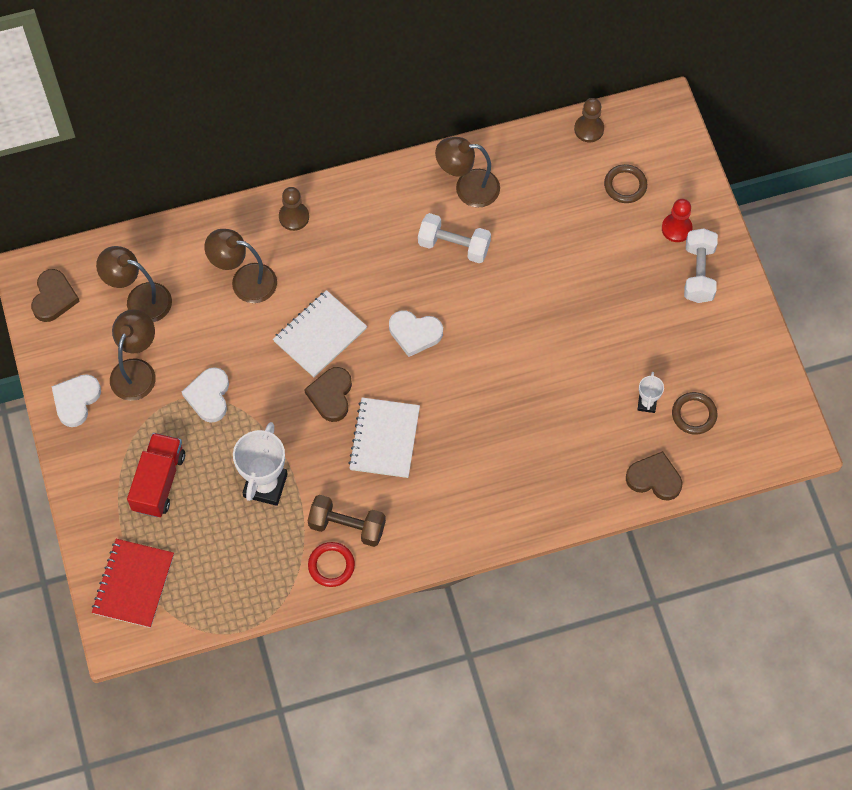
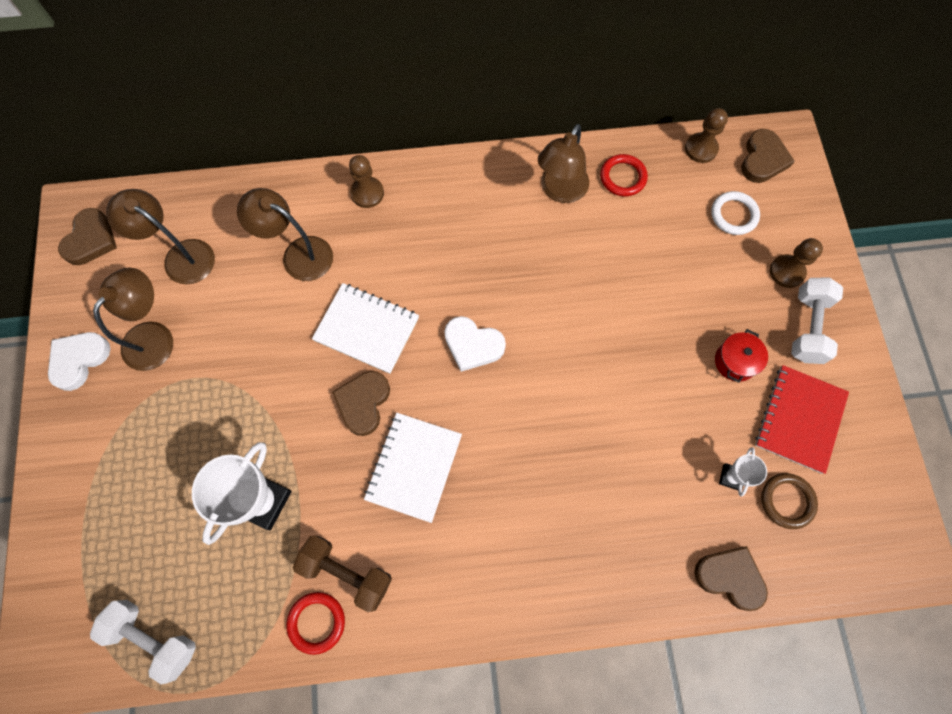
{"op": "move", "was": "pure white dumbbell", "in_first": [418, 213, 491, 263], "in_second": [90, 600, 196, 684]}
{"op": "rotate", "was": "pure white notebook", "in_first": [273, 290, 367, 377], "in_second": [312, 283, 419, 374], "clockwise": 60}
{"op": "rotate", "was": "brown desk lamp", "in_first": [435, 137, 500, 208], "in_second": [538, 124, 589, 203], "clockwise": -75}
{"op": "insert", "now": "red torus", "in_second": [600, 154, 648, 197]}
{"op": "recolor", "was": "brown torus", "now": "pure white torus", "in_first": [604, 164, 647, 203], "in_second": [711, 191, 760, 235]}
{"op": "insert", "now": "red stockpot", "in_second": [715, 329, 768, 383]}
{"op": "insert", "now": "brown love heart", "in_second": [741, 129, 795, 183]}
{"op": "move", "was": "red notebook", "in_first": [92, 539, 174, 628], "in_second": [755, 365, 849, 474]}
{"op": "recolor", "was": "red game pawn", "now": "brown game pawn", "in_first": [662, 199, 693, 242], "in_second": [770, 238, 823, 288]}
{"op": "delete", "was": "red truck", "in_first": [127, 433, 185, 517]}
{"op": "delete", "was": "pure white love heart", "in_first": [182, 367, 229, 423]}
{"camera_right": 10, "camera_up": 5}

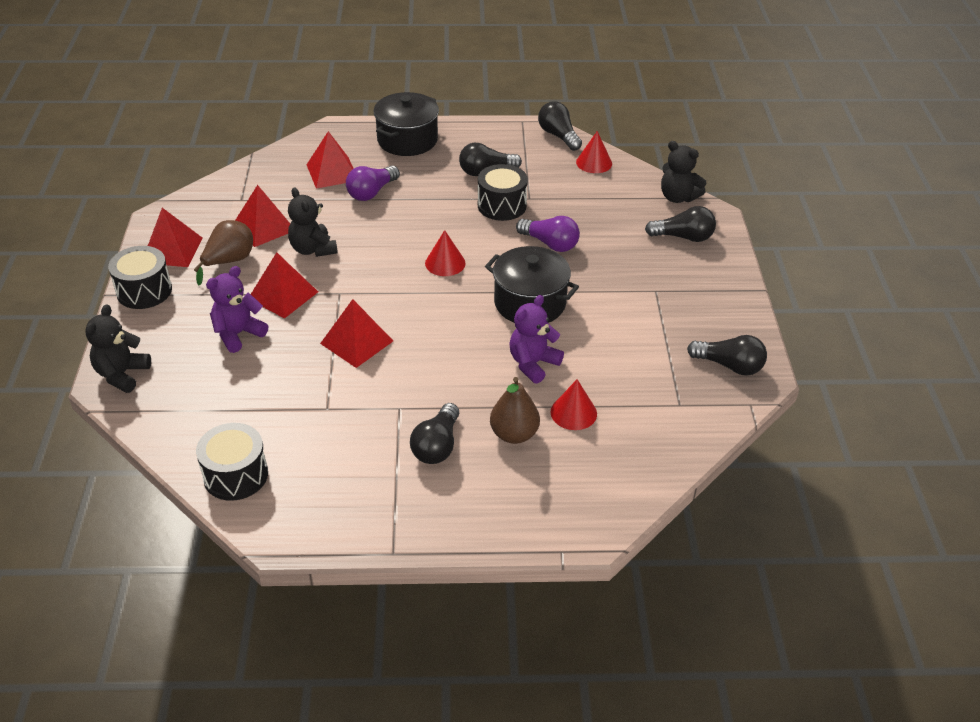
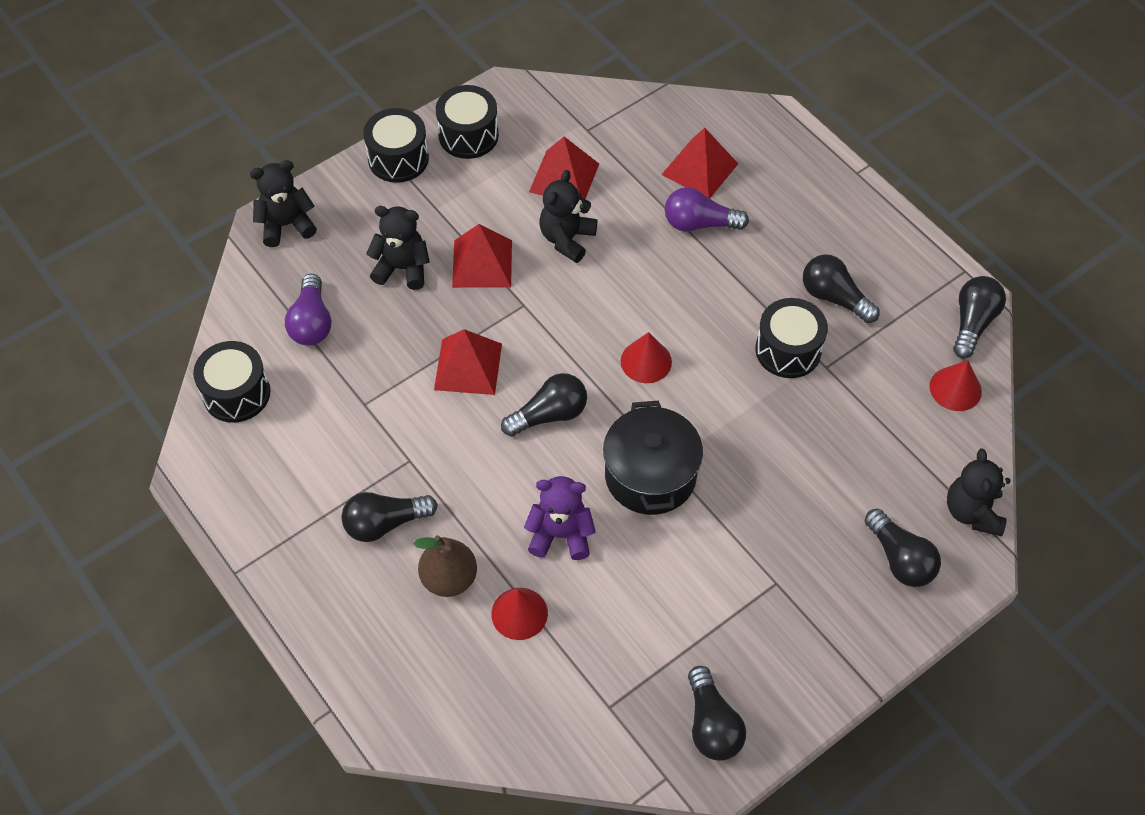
{"op": "move", "was": "violet bulb", "in_first": [516, 216, 580, 252], "in_second": [285, 274, 331, 346]}
{"op": "recolor", "was": "violet stuffed bear", "now": "ebony stuffed bear", "in_first": [206, 266, 268, 353], "in_second": [366, 206, 430, 290]}
{"op": "replace", "was": "red pyramid", "now": "ebony drum", "in_first": [148, 208, 202, 267], "in_second": [436, 85, 499, 159]}
{"op": "insert", "now": "ebony bulb", "in_second": [501, 373, 587, 436]}
{"op": "delete", "was": "brown pear fruit", "in_first": [194, 220, 253, 286]}
{"op": "delete", "was": "ebony stockpot", "in_first": [374, 92, 439, 156]}
{"camera_right": 55, "camera_up": 15}

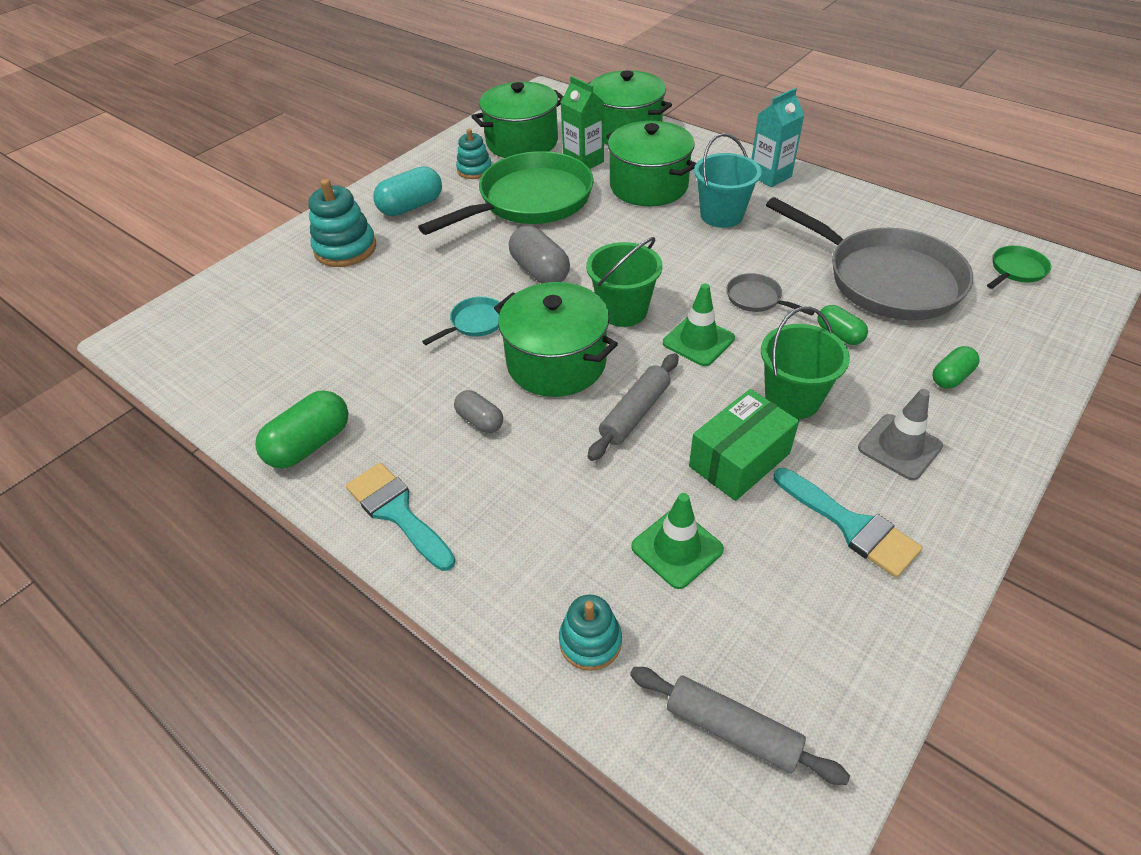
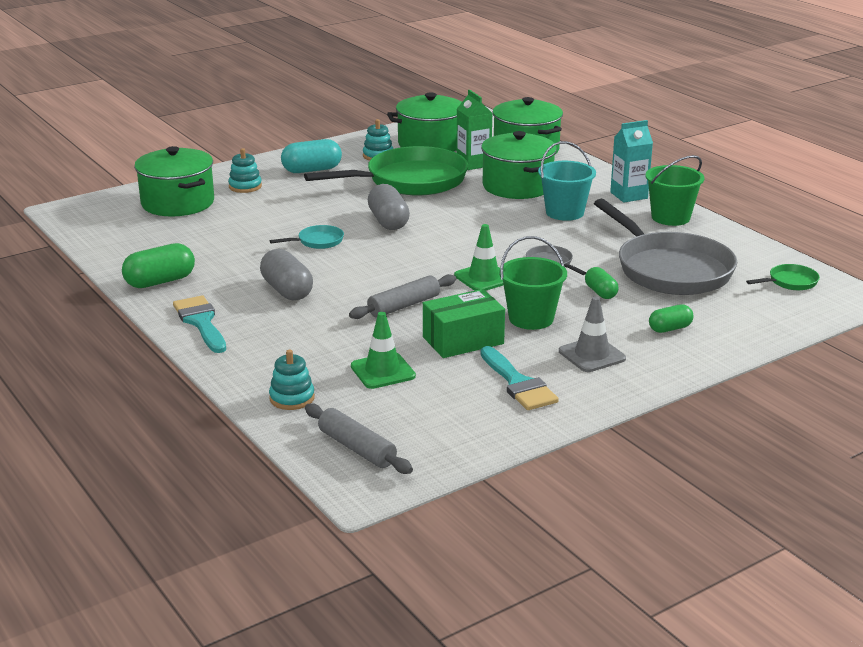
{"op": "move", "was": "leaf-green stockpot", "in_first": [494, 282, 618, 397], "in_second": [134, 146, 214, 216]}
{"op": "resize", "was": "teal ring stacker", "in_first": [308, 179, 376, 267], "in_second": [228, 148, 262, 193], "ratio": 0.63}
{"op": "resize", "was": "gray capsule", "in_first": [454, 390, 503, 433], "in_second": [260, 249, 313, 300], "ratio": 1.65}
{"op": "move", "was": "leaf-green sand bucket", "in_first": [586, 237, 662, 327], "in_second": [646, 155, 704, 226]}
{"camera_right": 15, "camera_up": -20}

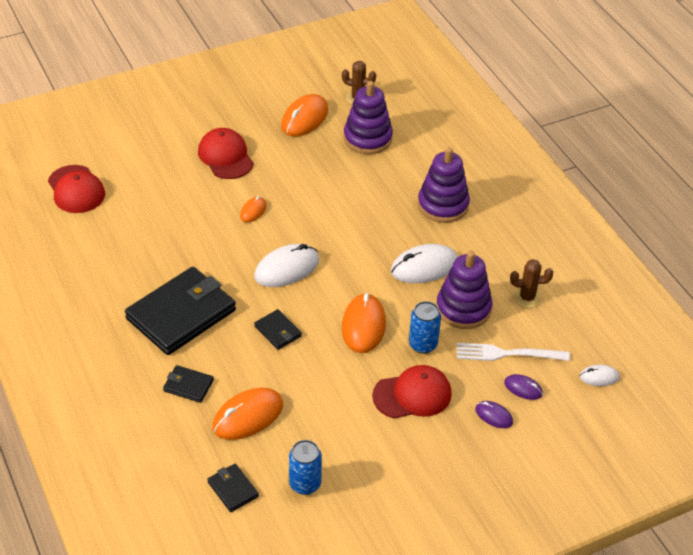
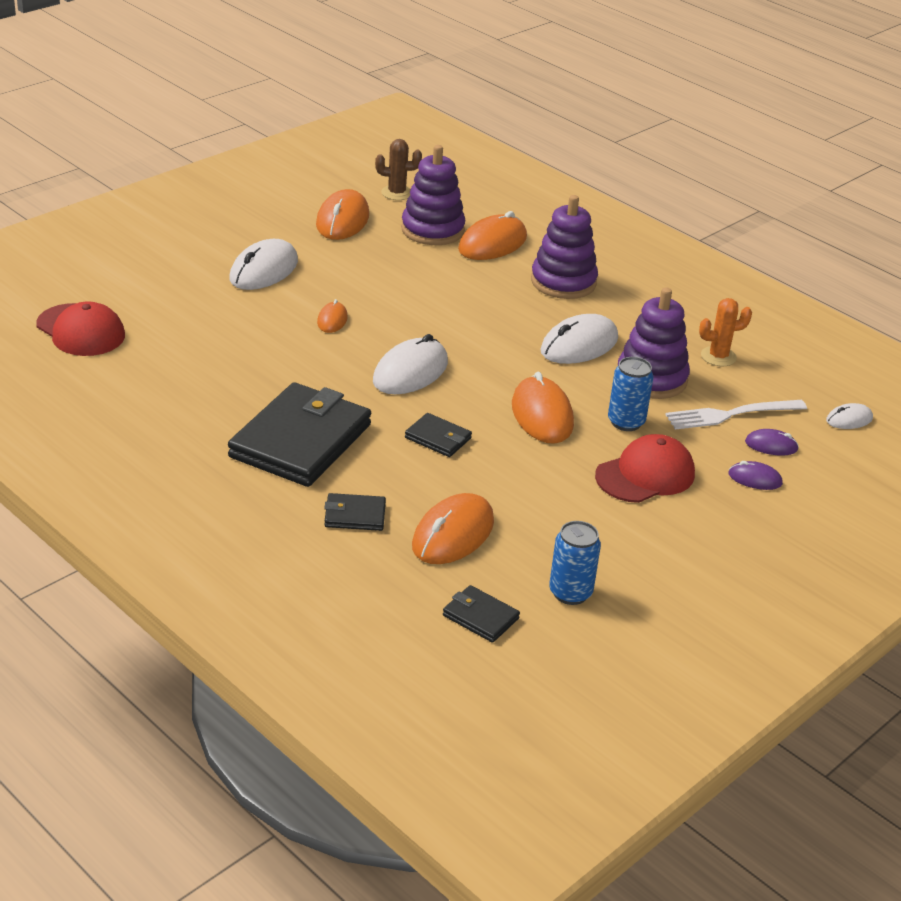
{"op": "replace", "was": "red baseball cap", "now": "pure white computer mouse", "in_first": [198, 128, 253, 179], "in_second": [229, 239, 298, 290]}
{"op": "insert", "now": "orange computer mouse", "in_second": [458, 211, 527, 260]}
{"op": "recolor", "was": "brown cactus", "now": "orange cactus", "in_first": [510, 259, 553, 308], "in_second": [699, 298, 752, 366]}
{"camera_right": -20, "camera_up": -10}

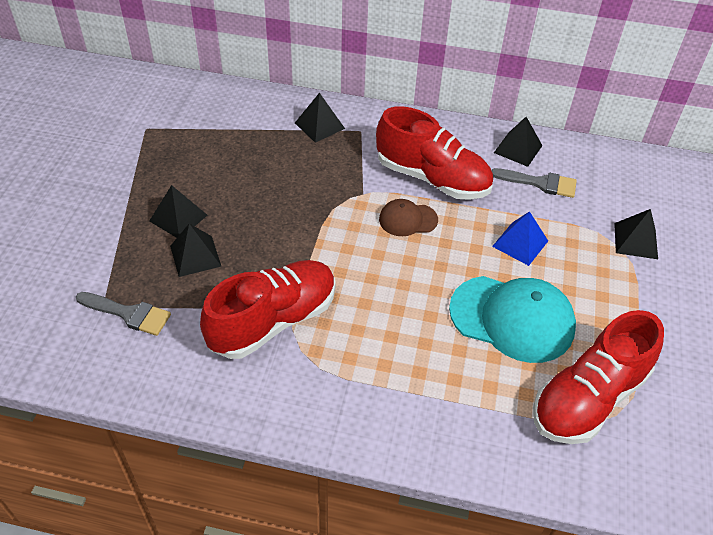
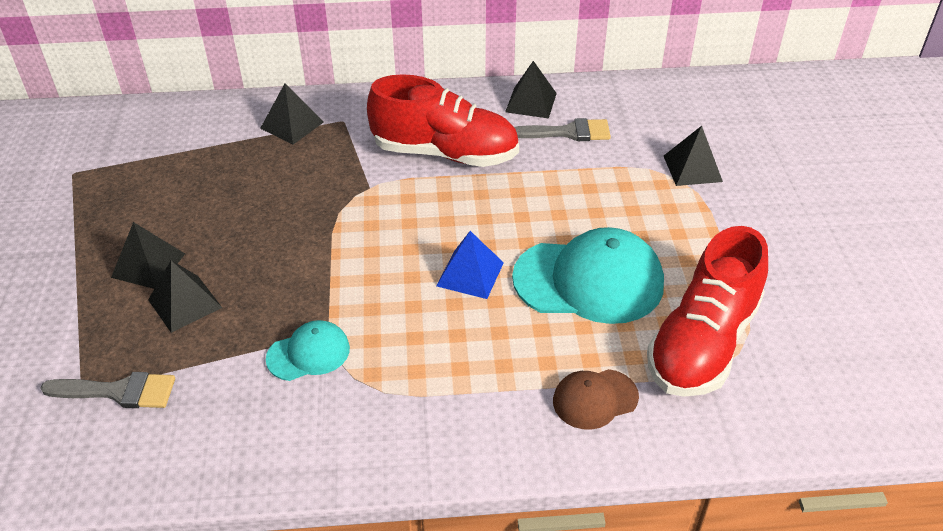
{"op": "replace", "was": "red sneaker", "now": "teal baseball cap", "in_first": [200, 260, 336, 359], "in_second": [266, 320, 350, 381]}
{"op": "move", "was": "blue pyramid", "in_first": [492, 211, 548, 266], "in_second": [436, 231, 504, 299]}
{"op": "move", "was": "brown baseball cap", "in_first": [379, 199, 438, 236], "in_second": [553, 369, 639, 430]}
{"camera_right": -15, "camera_up": -5}

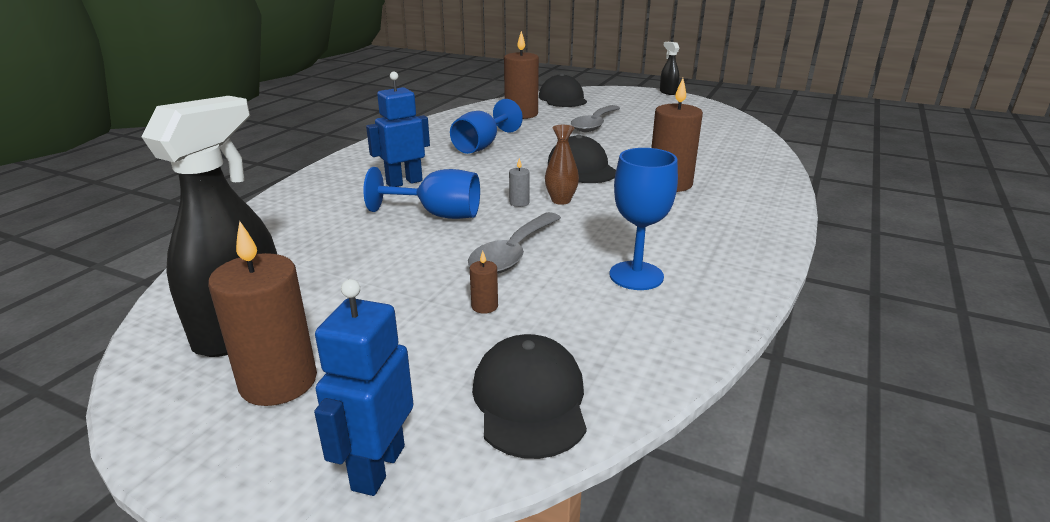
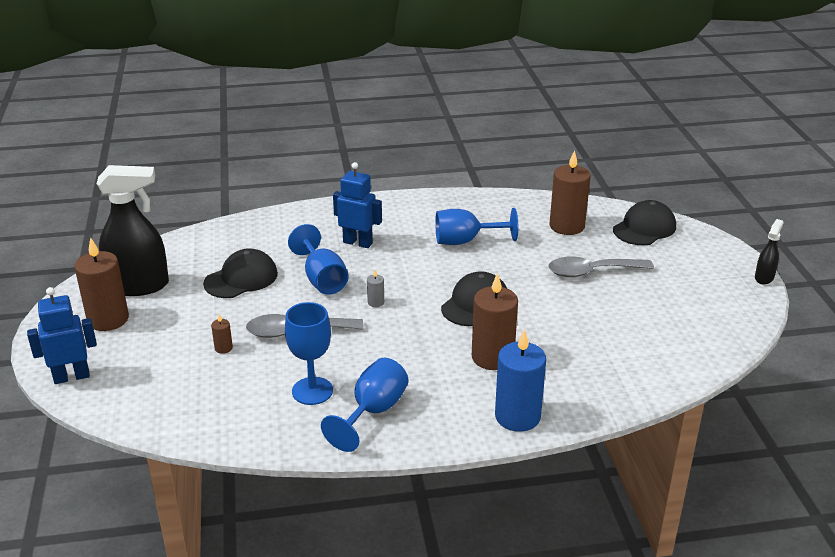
{"op": "move", "was": "ebony baseball cap", "in_first": [472, 334, 587, 459], "in_second": [203, 248, 278, 298]}
{"op": "insert", "now": "blue chalice", "in_second": [321, 358, 408, 452]}
{"op": "insert", "now": "blue wax candle", "in_second": [495, 329, 546, 432]}
{"op": "delete", "was": "brown tall vase", "in_first": [545, 125, 579, 205]}
{"camera_right": 55, "camera_up": 5}

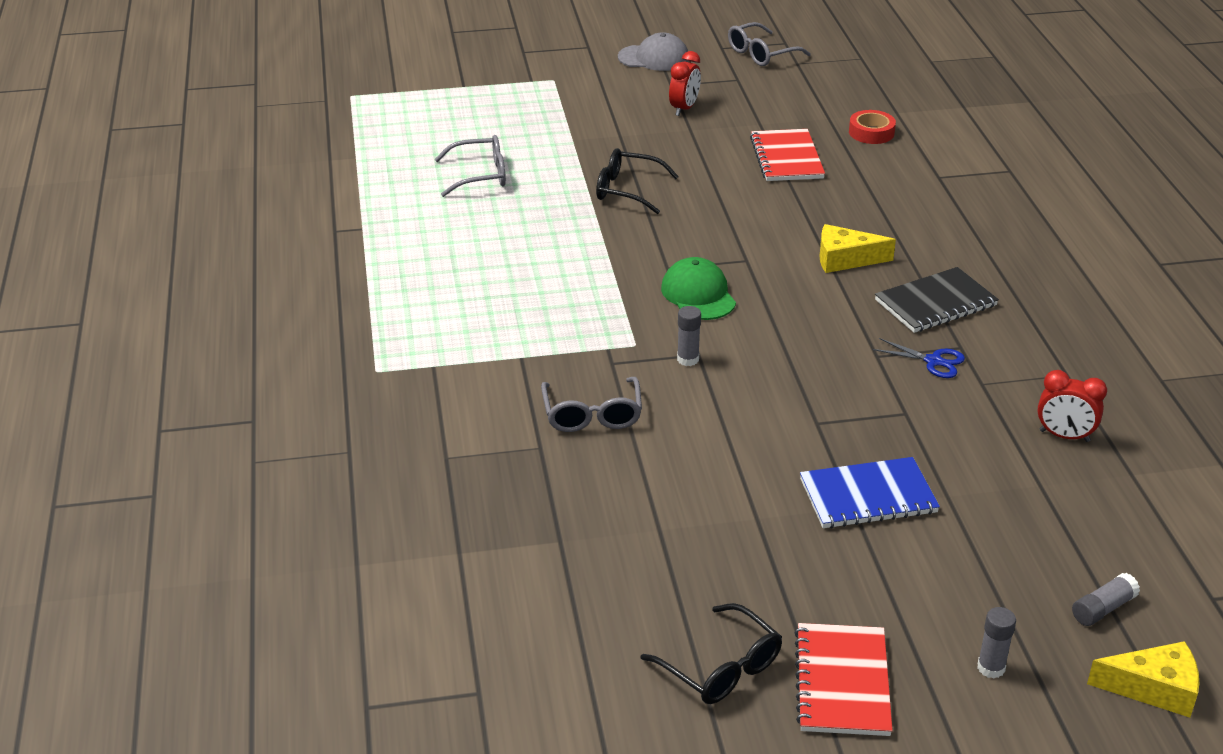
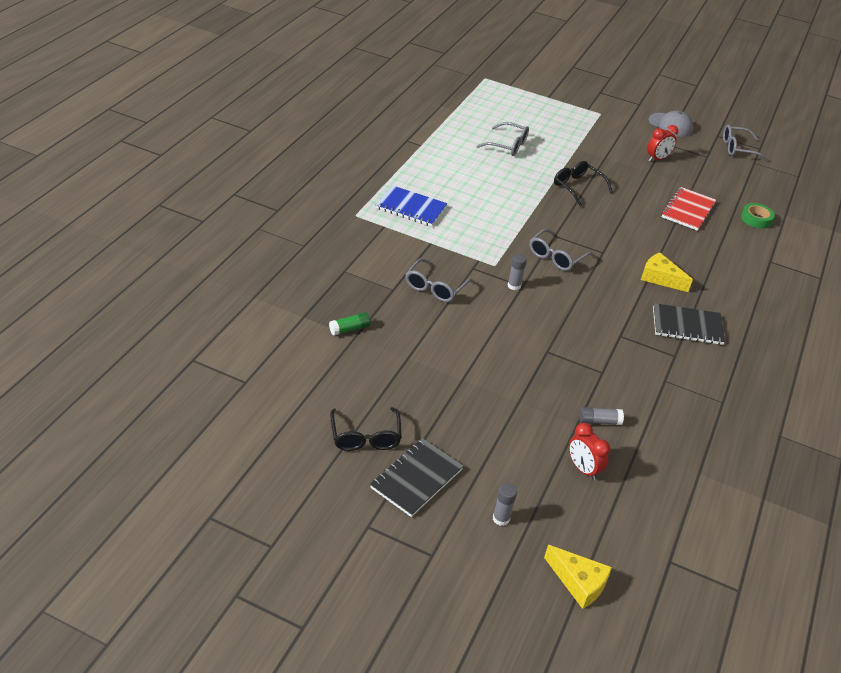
{"op": "insert", "now": "leaf-green stick of glue", "in_second": [329, 312, 370, 336]}
{"op": "recolor", "was": "red notebook", "now": "ebony notebook", "in_first": [795, 623, 893, 736], "in_second": [370, 438, 464, 517]}
{"op": "move", "was": "blue notebook", "in_first": [800, 457, 940, 528], "in_second": [376, 185, 448, 227]}
{"op": "replace", "was": "leaf-green baseball cap", "now": "gray spectacles", "in_first": [661, 257, 736, 320], "in_second": [529, 229, 593, 271]}
{"op": "move", "was": "red bedside clock", "in_first": [1037, 370, 1107, 442], "in_second": [569, 423, 610, 480]}
{"op": "move", "was": "gray stick of glue", "in_first": [1072, 573, 1140, 626], "in_second": [579, 407, 624, 425]}
{"op": "recolor", "was": "red tape", "now": "leaf-green tape", "in_first": [849, 110, 896, 144], "in_second": [741, 203, 775, 229]}
{"op": "delete", "was": "blue pair of scissors", "in_first": [872, 338, 965, 378]}
{"camera_right": 30, "camera_up": 5}

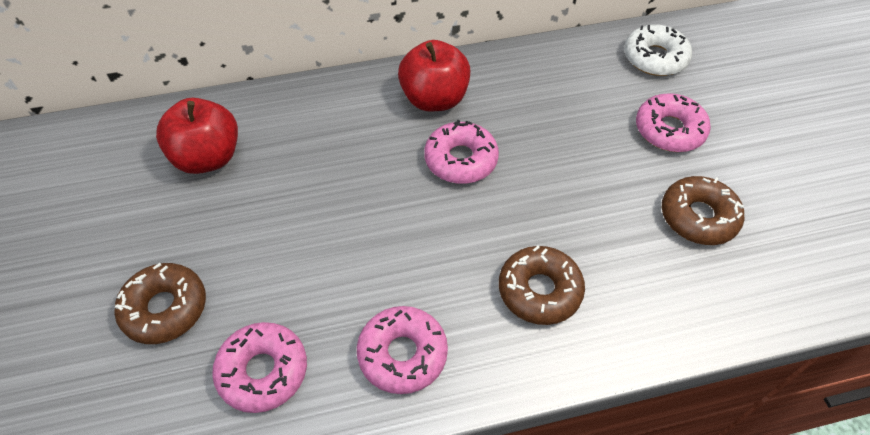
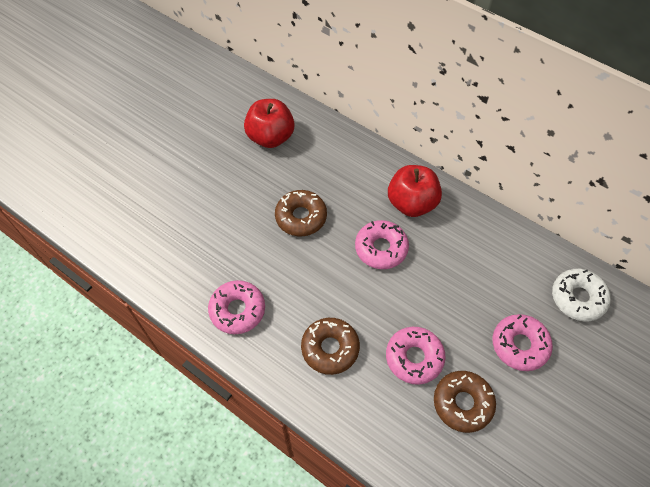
{"op": "move", "was": "brown glazed donut", "in_first": [115, 263, 206, 344], "in_second": [275, 190, 327, 236]}
{"op": "move", "was": "pink glazed donut", "in_first": [212, 322, 307, 413], "in_second": [386, 327, 445, 385]}
{"camera_right": 50, "camera_up": 5}

